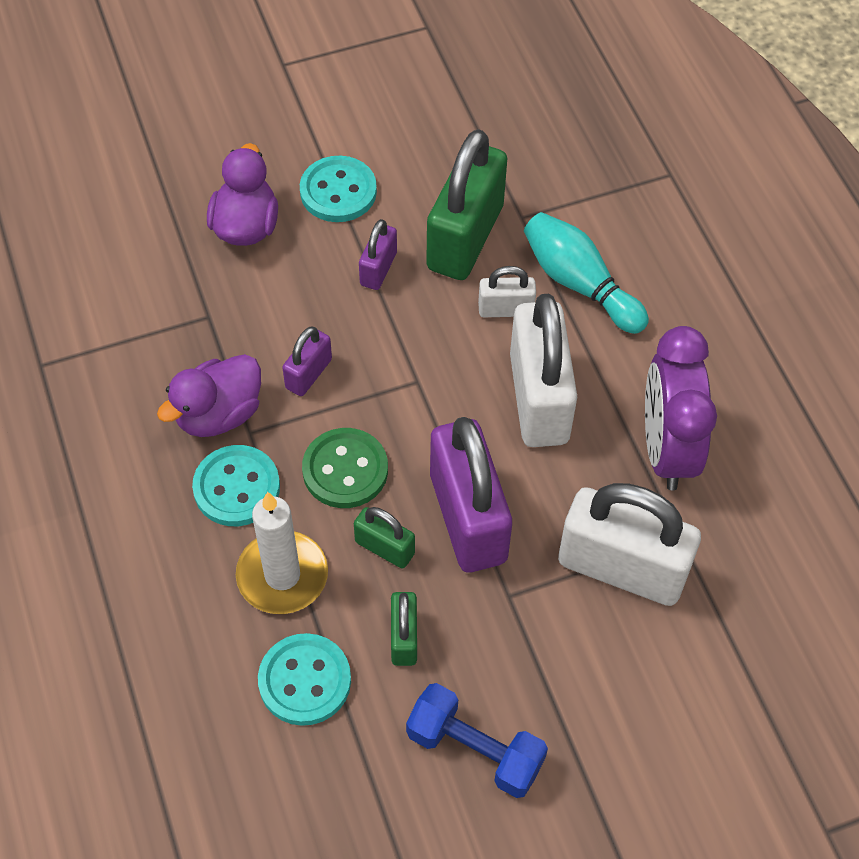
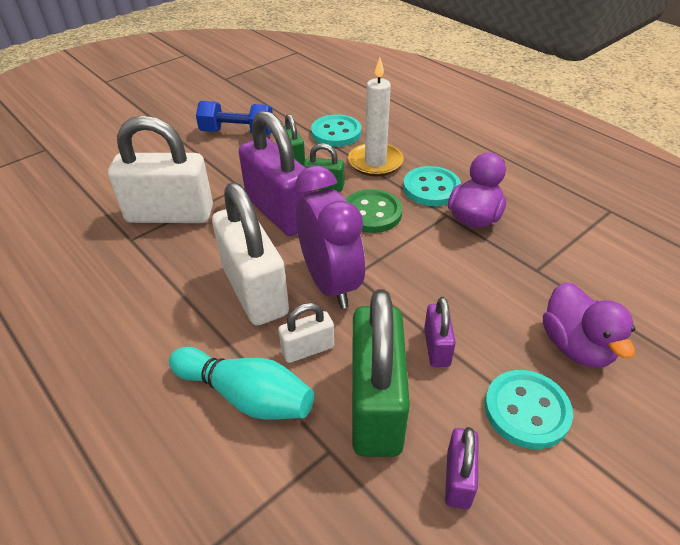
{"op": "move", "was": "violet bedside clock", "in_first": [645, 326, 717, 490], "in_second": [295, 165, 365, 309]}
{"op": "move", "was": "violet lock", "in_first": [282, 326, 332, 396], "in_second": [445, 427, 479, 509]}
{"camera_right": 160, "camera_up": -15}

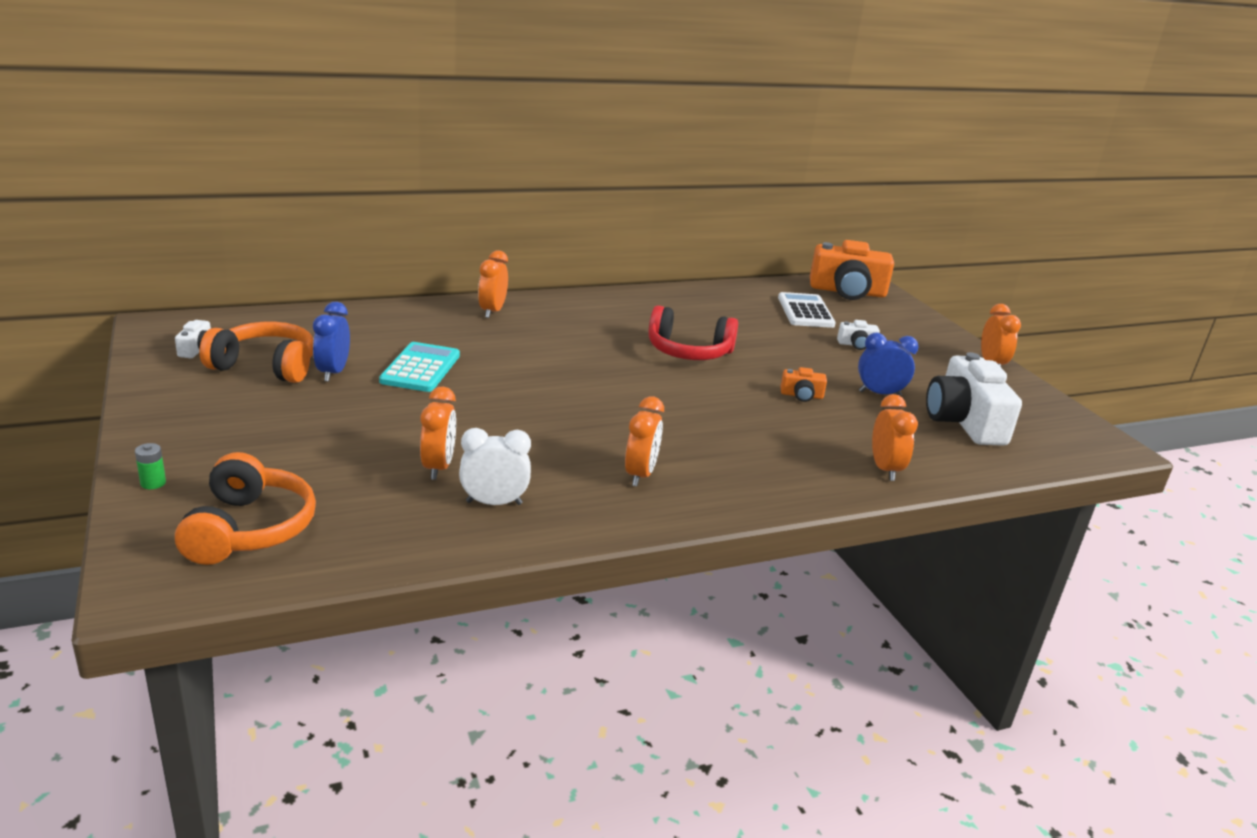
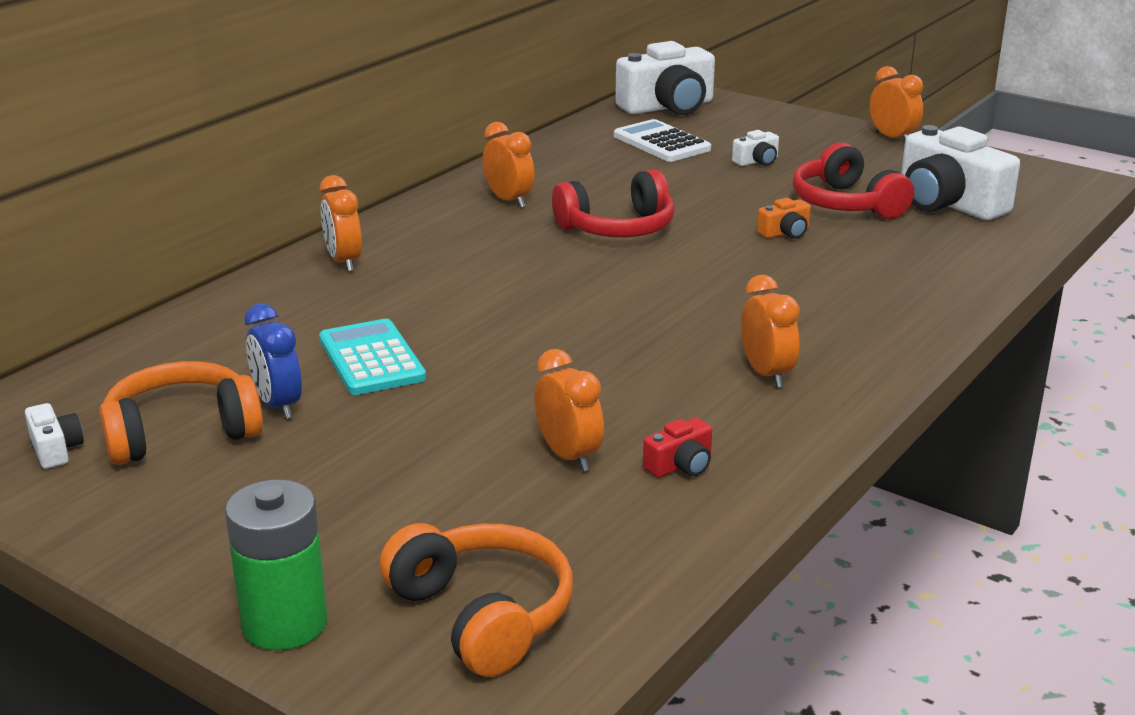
{"op": "resize", "was": "leaf-green AA battery", "in_first": [135, 443, 166, 489], "in_second": [225, 479, 327, 650], "ratio": 2.43}
{"op": "move", "was": "orange bedside clock", "in_first": [872, 394, 918, 481], "in_second": [483, 122, 535, 208]}
{"op": "recolor", "was": "orange camera", "now": "pure white camera", "in_first": [810, 240, 894, 300], "in_second": [615, 41, 715, 115]}
{"op": "replace", "was": "pure white bedside clock", "now": "red camera", "in_first": [459, 428, 531, 505], "in_second": [643, 418, 712, 478]}
{"op": "replace", "was": "blue bedside clock", "now": "red headset", "in_first": [858, 333, 919, 396], "in_second": [793, 143, 914, 219]}
{"camera_right": -30, "camera_up": 0}

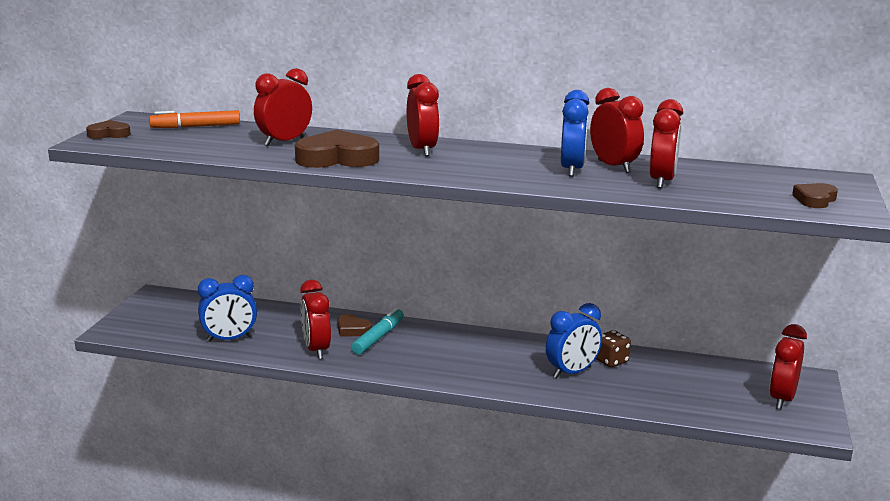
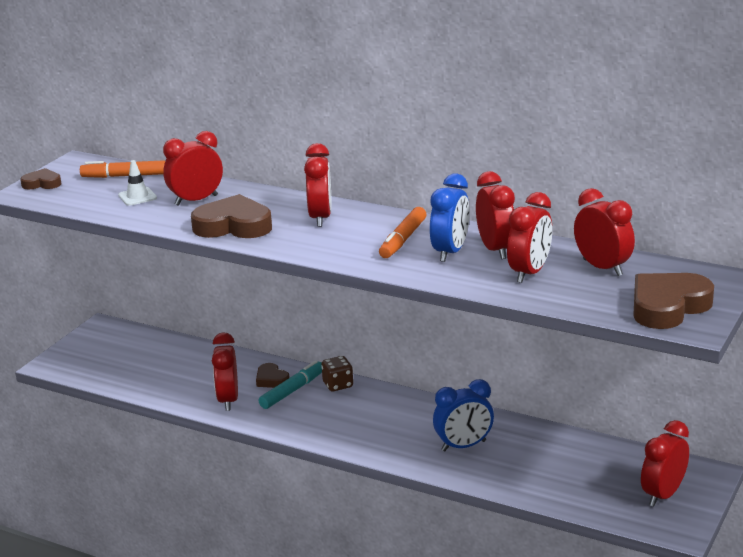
{"op": "insert", "now": "pure white road cone", "in_second": [118, 160, 157, 206]}
{"op": "move", "was": "brown game die", "in_first": [596, 330, 631, 367], "in_second": [321, 356, 354, 391]}
{"op": "insert", "now": "orange marker pen", "in_second": [379, 207, 427, 258]}
{"op": "insert", "now": "red bedside clock", "in_second": [574, 188, 635, 276]}
{"op": "resize", "was": "brown love heart", "in_first": [792, 183, 838, 208], "in_second": [633, 273, 714, 329], "ratio": 1.87}
{"op": "delete", "was": "blue bedside clock", "in_first": [198, 275, 257, 342]}
{"camera_right": 15, "camera_up": 5}

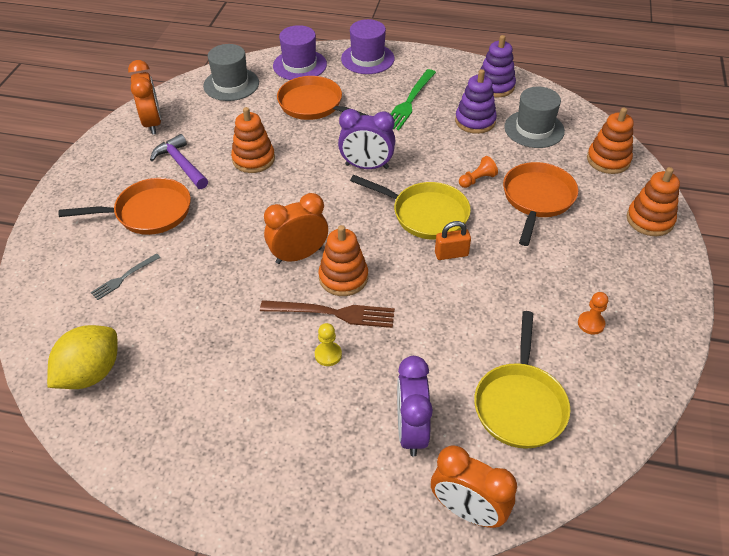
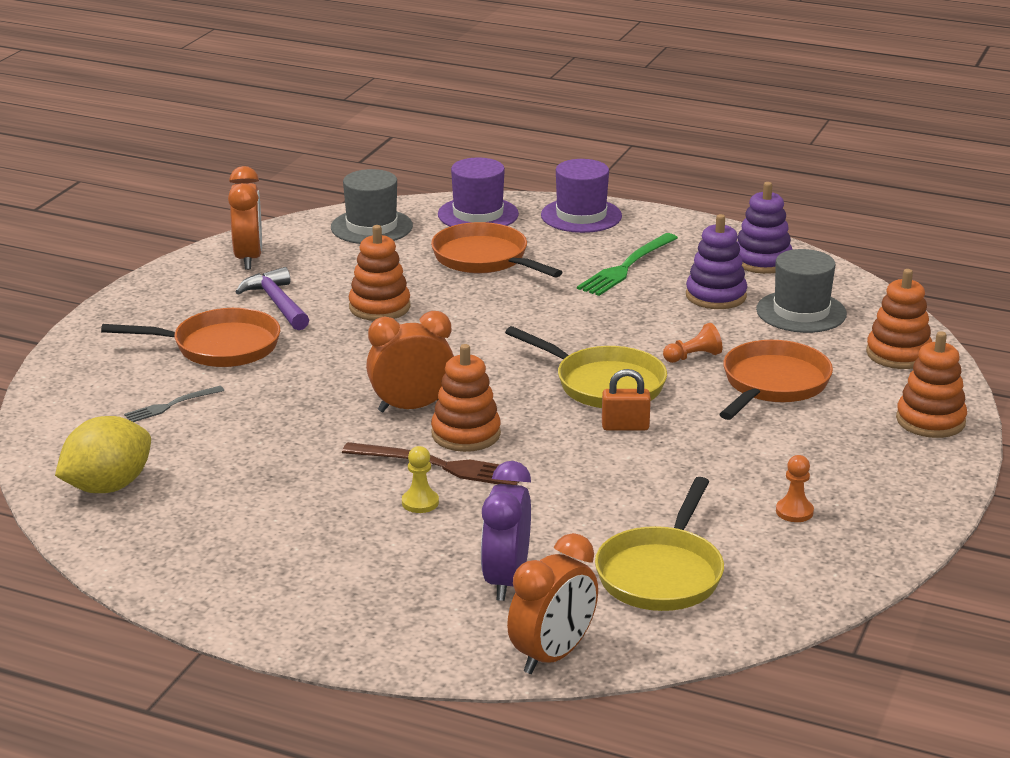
{"op": "rotate", "was": "orange bedside clock", "in_first": [431, 446, 517, 528], "in_second": [507, 533, 598, 674], "clockwise": -90}
{"op": "delete", "was": "violet bedside clock", "in_first": [338, 109, 395, 169]}
{"camera_right": 10, "camera_up": -20}

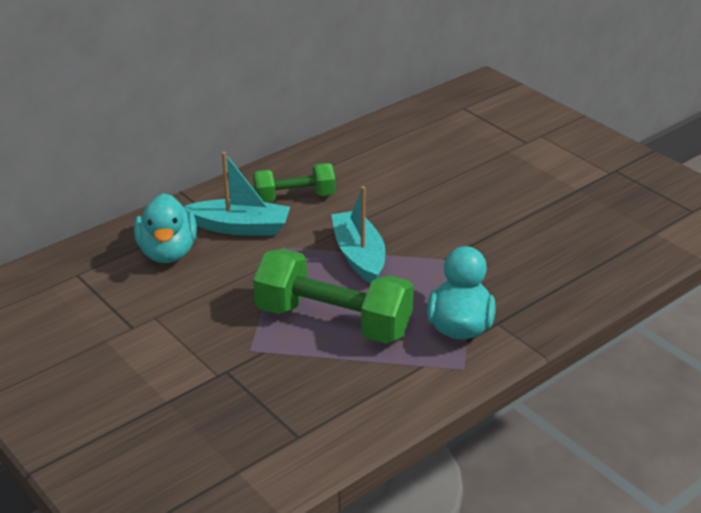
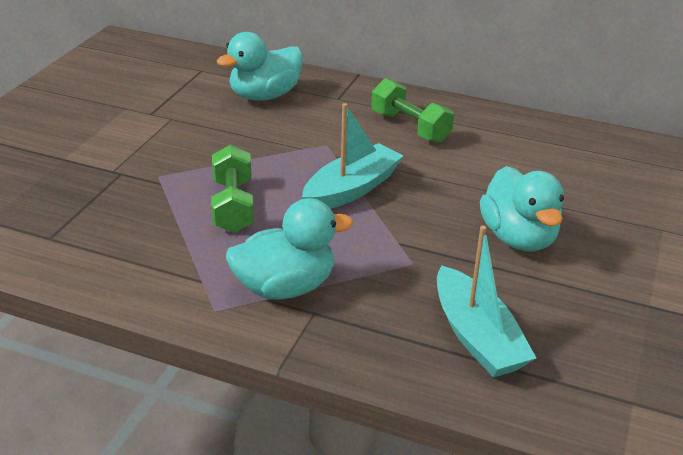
{"op": "resize", "was": "leaf-green dumbbell", "in_first": [253, 249, 414, 344], "in_second": [211, 145, 254, 233], "ratio": 0.6}
{"op": "move", "was": "teal sailboat", "in_first": [183, 152, 290, 235], "in_second": [437, 226, 536, 378]}
{"op": "insert", "now": "teal rubber duck", "in_second": [480, 166, 564, 251]}
{"camera_right": 60, "camera_up": 0}

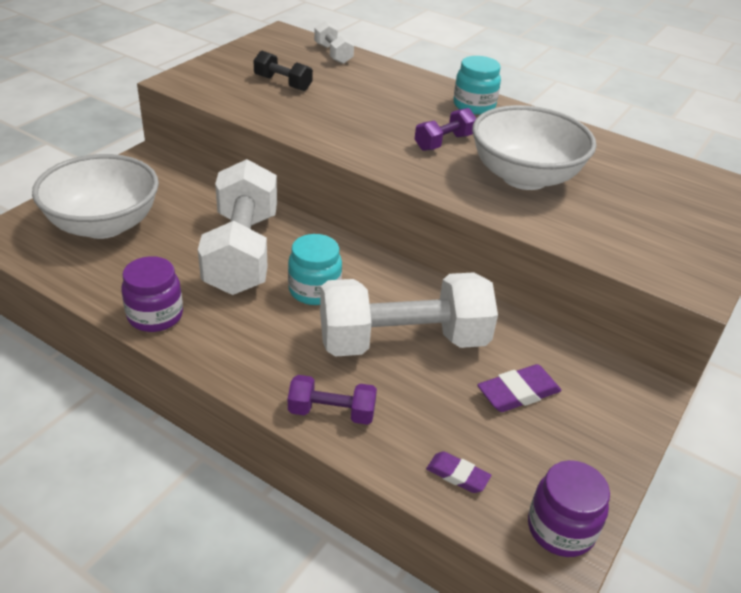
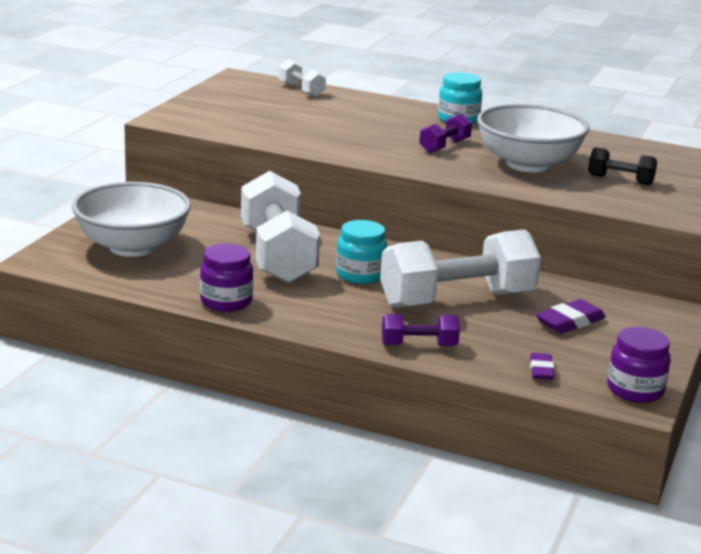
{"op": "rotate", "was": "violet gum eraser", "in_first": [426, 451, 491, 493], "in_second": [530, 353, 555, 380], "clockwise": 75}
{"op": "move", "was": "ebony dumbbell", "in_first": [253, 51, 313, 91], "in_second": [588, 147, 657, 185]}
{"camera_right": -10, "camera_up": -15}

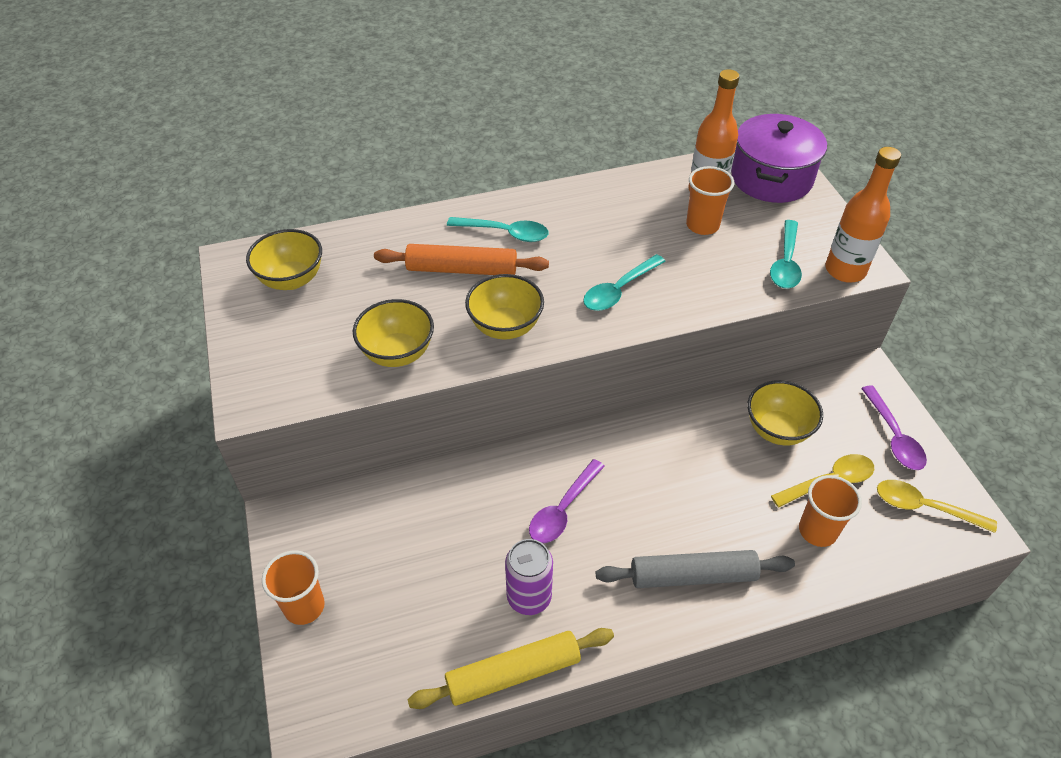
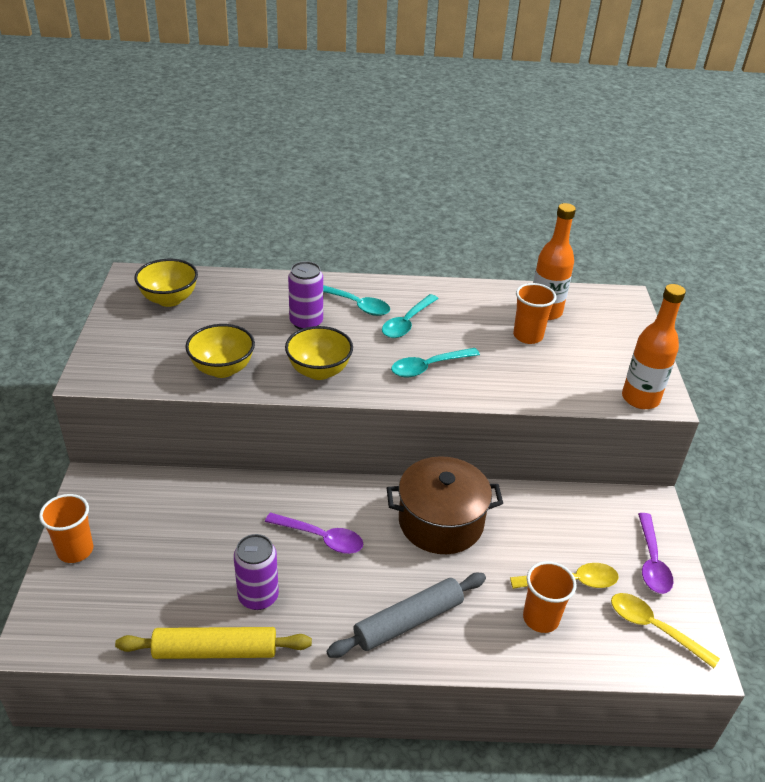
{"op": "rotate", "was": "violet teaspoon", "in_first": [529, 459, 605, 543], "in_second": [265, 513, 363, 554], "clockwise": -120}
{"op": "replace", "was": "orange rolling pin", "now": "violet tin", "in_first": [374, 244, 549, 275], "in_second": [288, 261, 323, 329]}
{"op": "rotate", "was": "gray rolling pin", "in_first": [596, 550, 795, 588], "in_second": [326, 573, 486, 658], "clockwise": -45}
{"op": "move", "was": "teal teaspoon", "in_first": [770, 220, 802, 288], "in_second": [382, 294, 439, 338]}
{"op": "insert", "now": "brown stockpot", "in_second": [387, 456, 503, 554]}
{"op": "delete", "was": "violet stockpot", "in_first": [731, 114, 827, 203]}
{"op": "delete", "was": "golden serving bowl", "in_first": [747, 380, 823, 445]}
{"camera_right": 15, "camera_up": -10}

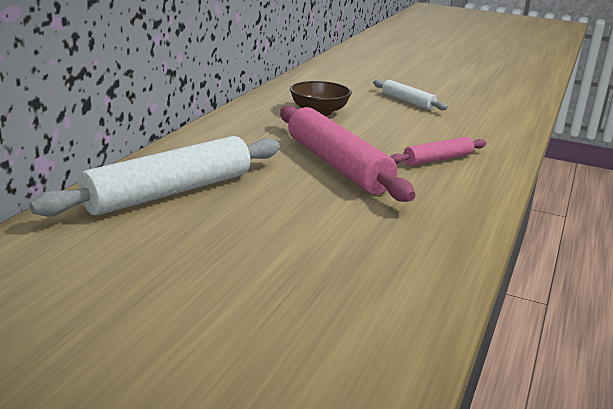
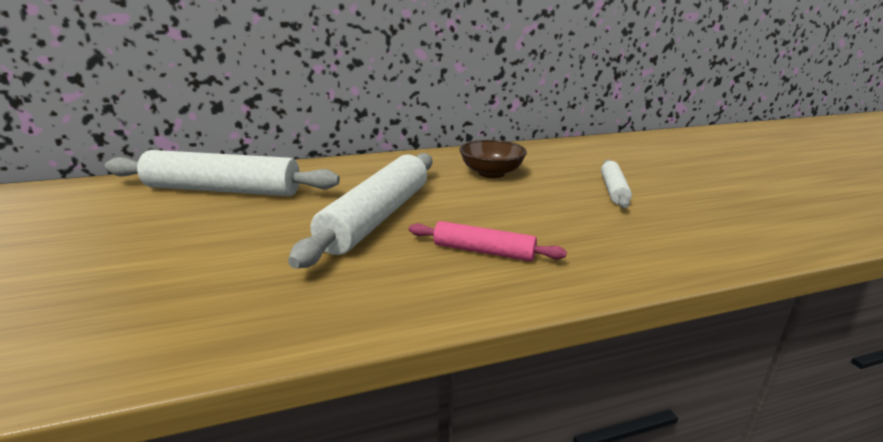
{"op": "recolor", "was": "pink rolling pin", "now": "pure white rolling pin", "in_first": [280, 105, 415, 202], "in_second": [288, 153, 432, 268]}
{"camera_right": 50, "camera_up": 0}

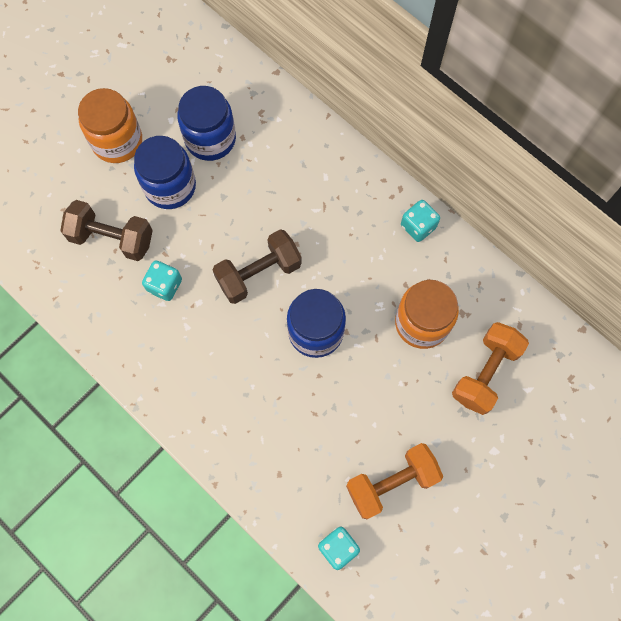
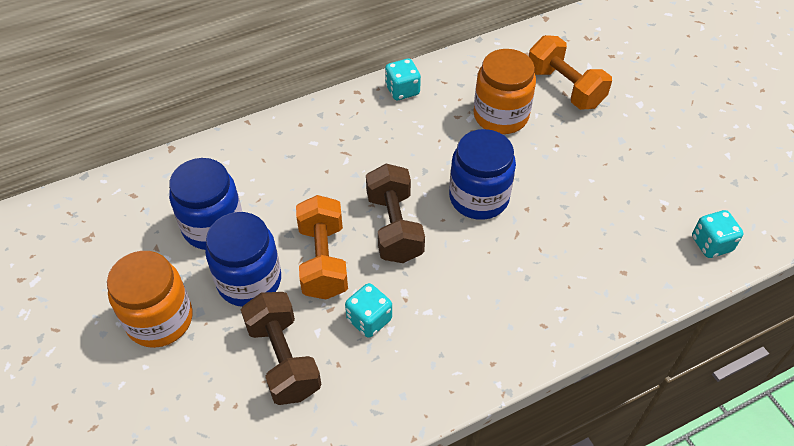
{"op": "rotate", "was": "brown dumbbell", "in_first": [60, 200, 153, 261], "in_second": [241, 292, 322, 405], "clockwise": -60}
{"op": "move", "was": "orange dumbbell", "in_first": [346, 443, 443, 519], "in_second": [296, 195, 348, 299]}
{"camera_right": -70, "camera_up": -20}

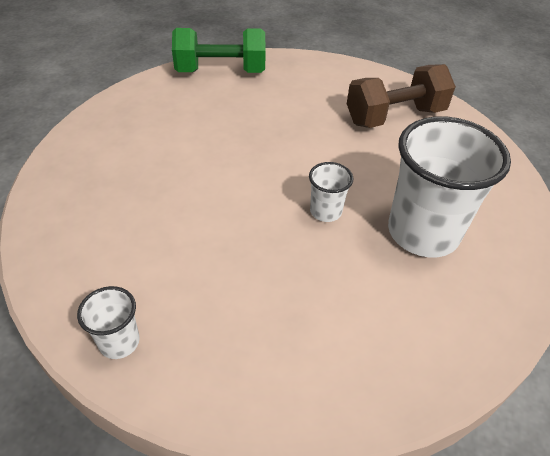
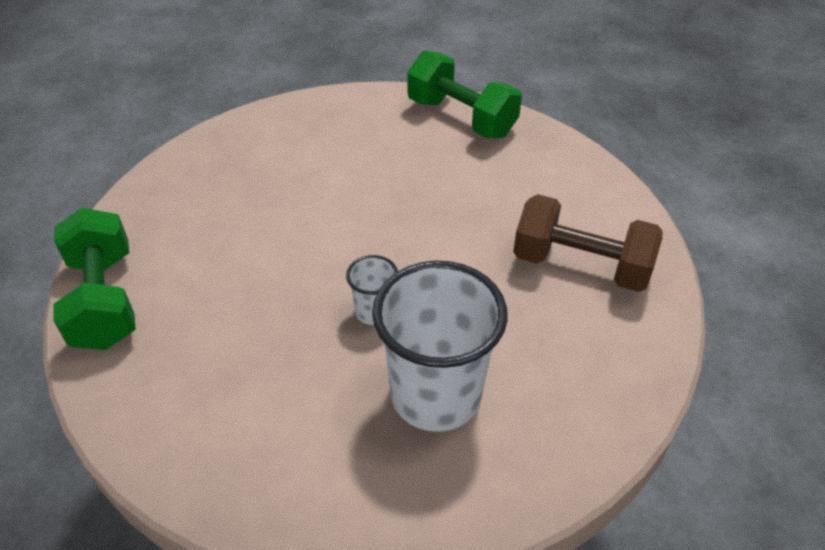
{"op": "replace", "was": "pure white tumbler", "now": "leaf-green dumbbell", "in_first": [77, 286, 140, 359], "in_second": [53, 208, 136, 350]}
{"camera_right": 45, "camera_up": 0}

